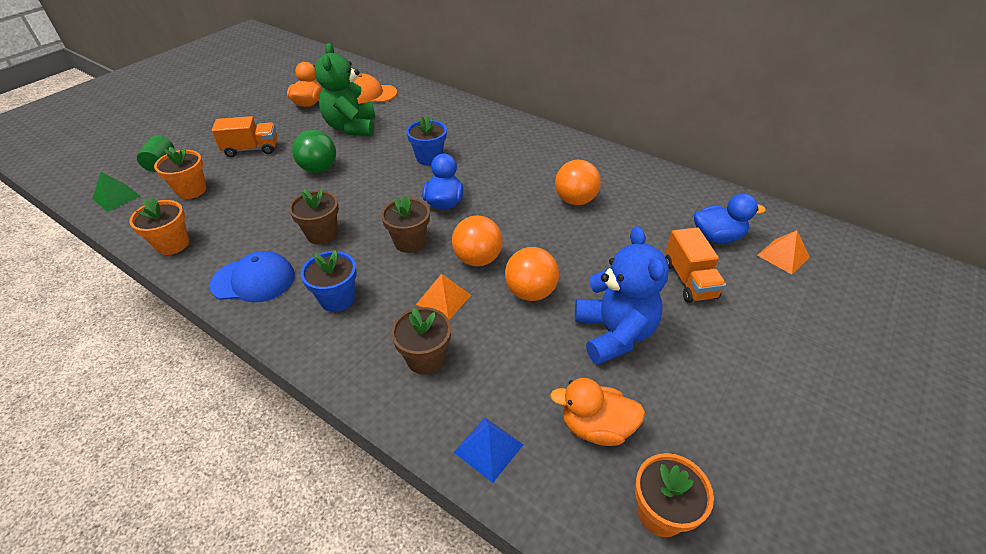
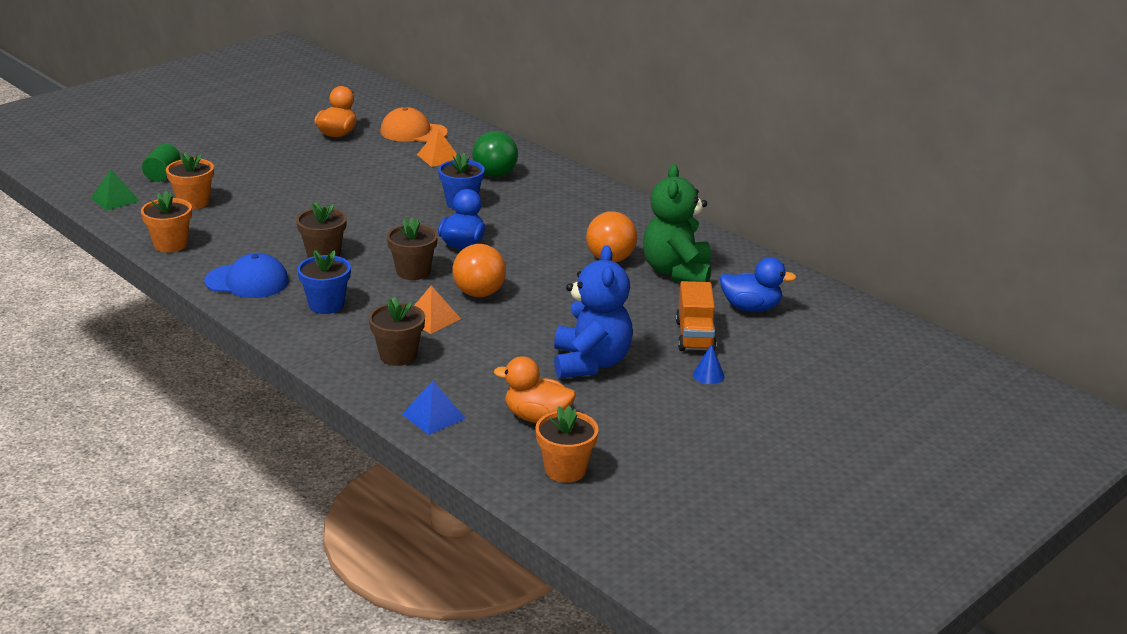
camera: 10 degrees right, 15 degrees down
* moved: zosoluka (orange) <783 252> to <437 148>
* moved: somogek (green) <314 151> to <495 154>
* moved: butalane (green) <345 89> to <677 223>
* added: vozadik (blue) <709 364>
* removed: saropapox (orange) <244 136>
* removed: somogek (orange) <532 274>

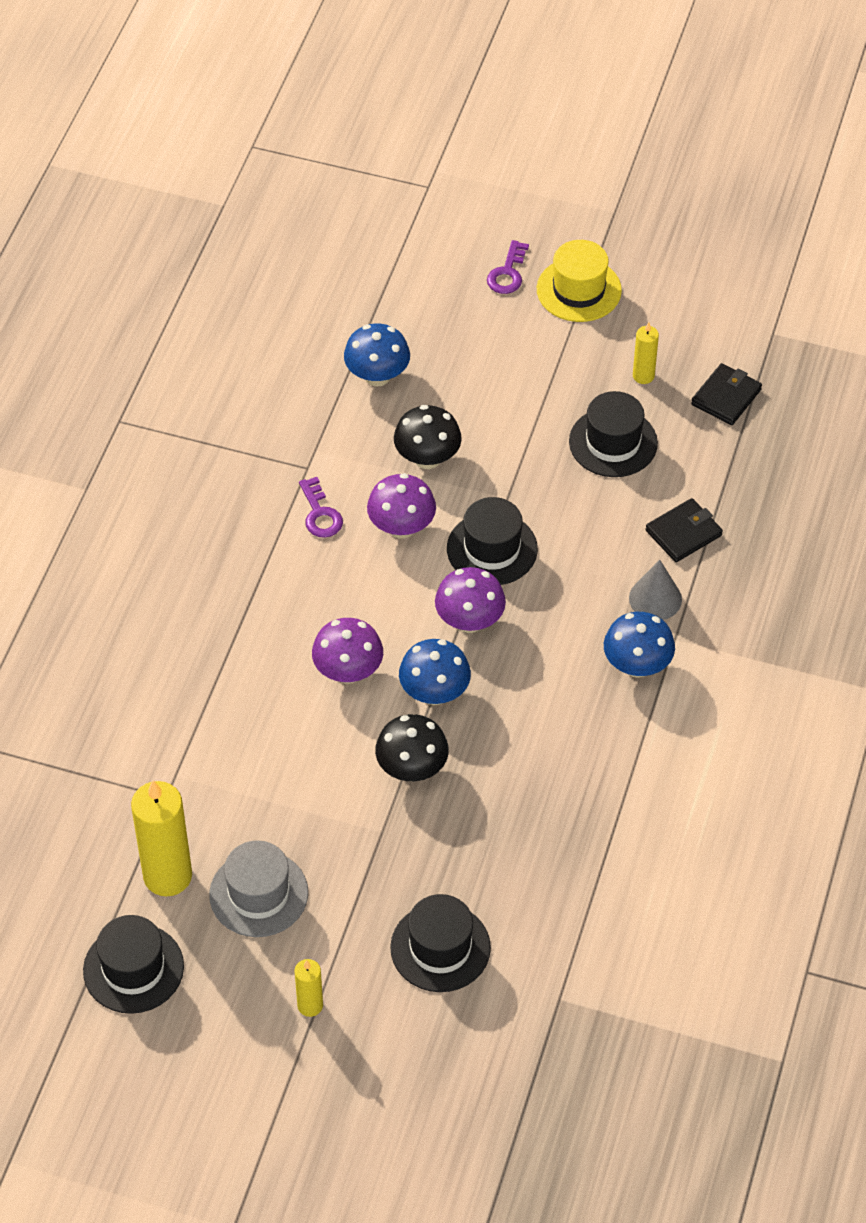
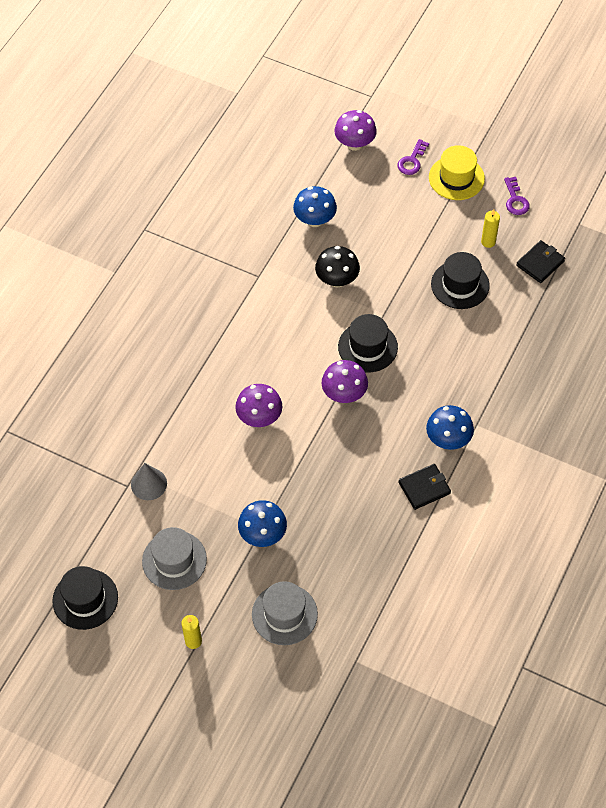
camera: 10 degrees right, 5 degrees up
* moved: vozadik (grey) <655 590> to <149 481>
* moved: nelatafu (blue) <435 672> to <262 523>
* recoloured: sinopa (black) <440 943> to sinopa (grey) <285 613>
* moved: nelatafu (purple) <401 505> to <355 130>
* moved: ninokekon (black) <684 530> to <425 487>
* moved: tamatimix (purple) <321 507> to <517 196>
* removed: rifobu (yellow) <161 838>
* removed: nelatafu (black) <412 748>

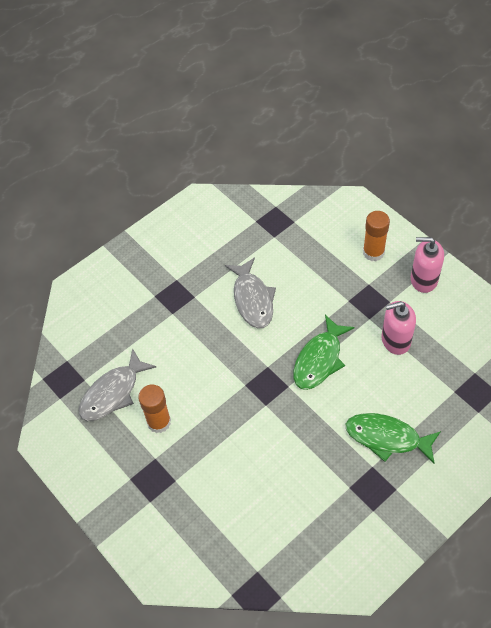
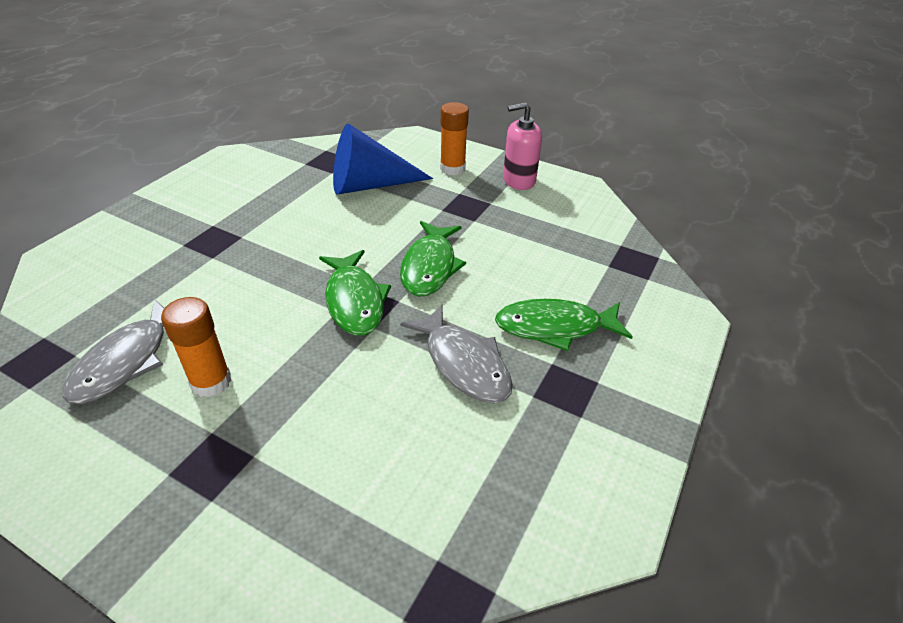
camera: 25 degrees left, 15 degrees down
* added: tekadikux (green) <355 293>
* added: vozadik (blue) <383 159>
* moved: tekadikux (grey) <250 292> to <456 354>
* removed: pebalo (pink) <398 328>

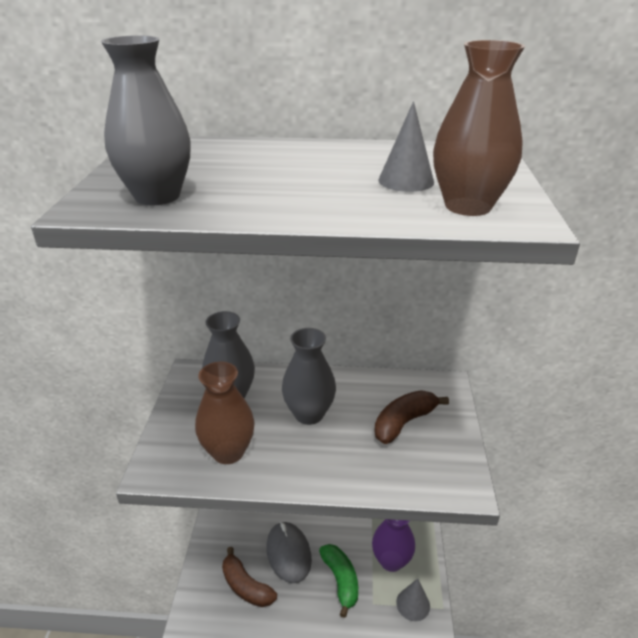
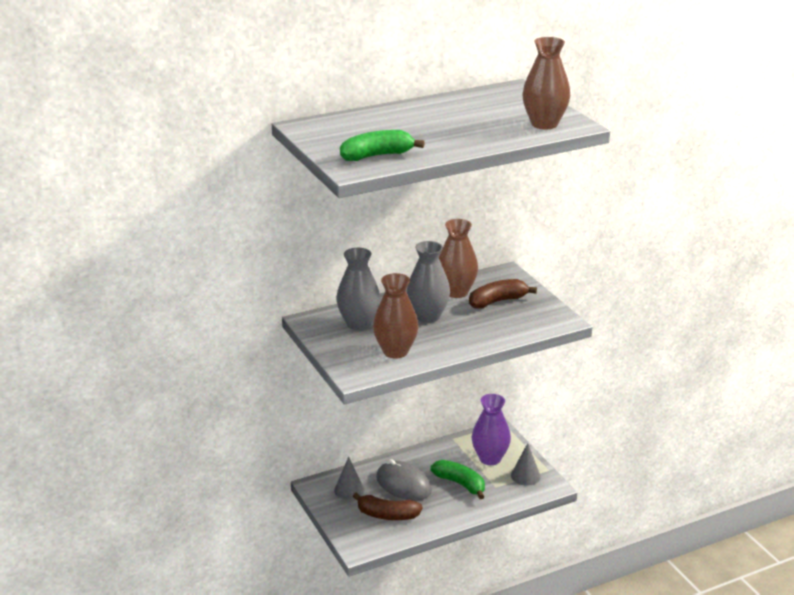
camera: 30 degrees left, 5 degrees down
* moved: vozadik (grey) <406 146> to <349 478>
* replaced: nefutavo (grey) <146 120> to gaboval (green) <382 145>
* added: nefutavo (brown) <458 258>
* turned: gaboval (brown) <411 417> = <503 294> 45 degrees clockwise

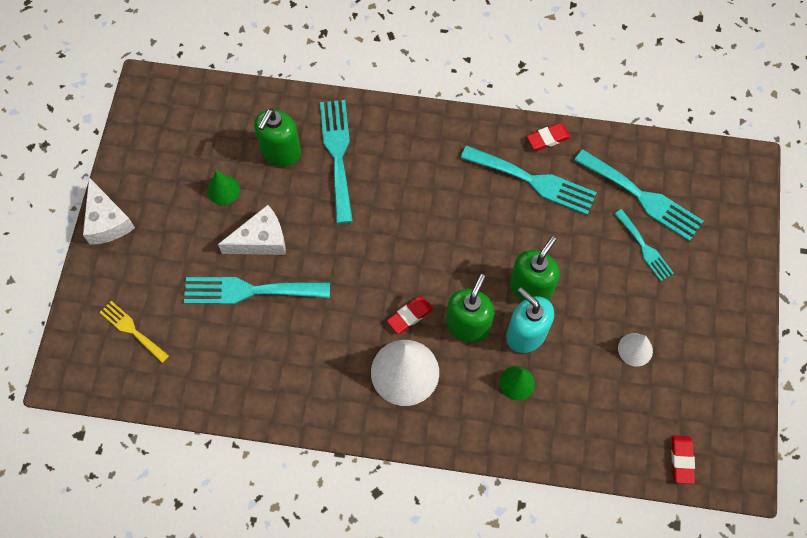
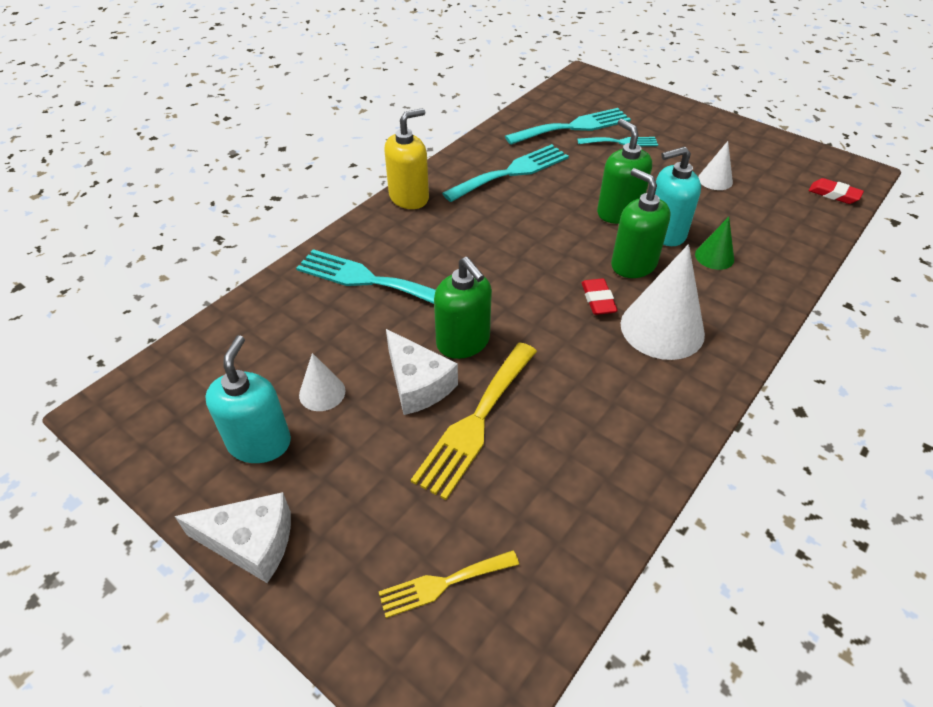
camera: 60 degrees left, 20 degrees down
* added: pebalo (turquoise) <248 399>
* recoloured: vozadik (green) <223 188> to vozadik (white) <322 382>
* added: pebalo (yellow) <406 158>
* turned: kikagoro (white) <252 230> = <422 372> 135 degrees clockwise
* recoloured: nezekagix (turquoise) <257 290> to nezekagix (yellow) <474 421>
* moved: pebalo (green) <277 137> to <463 308>
* removed: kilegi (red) <549 136>

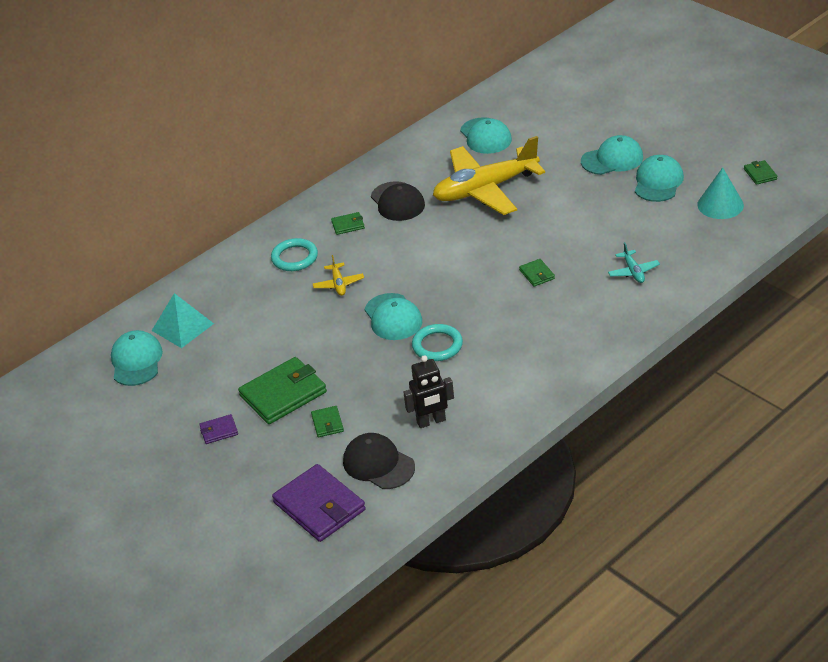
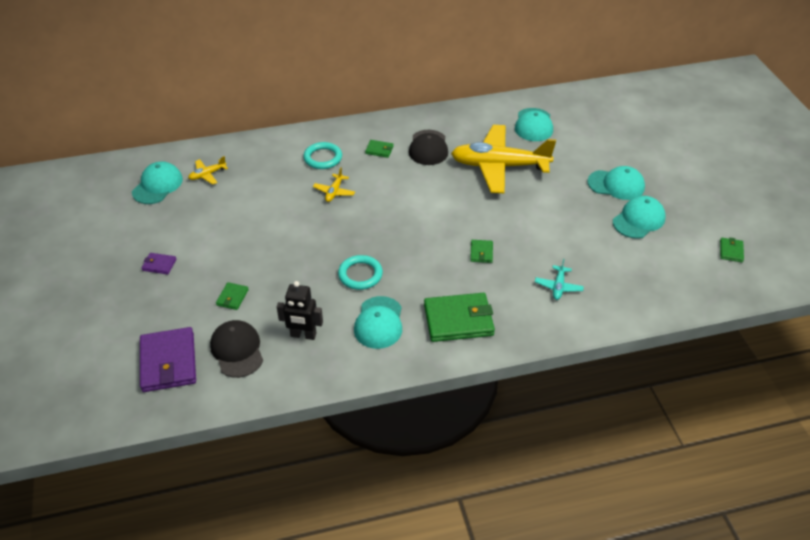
camera: 25 degrees right, 5 degrees up
* replaced: zosoluka (turquoise) <183 320> to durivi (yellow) <208 170>
* moved: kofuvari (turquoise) <393 316> to <378 322>
* moved: ninokekon (green) <282 390> to <459 317>
* removed: vozadik (turquoise) <720 193>

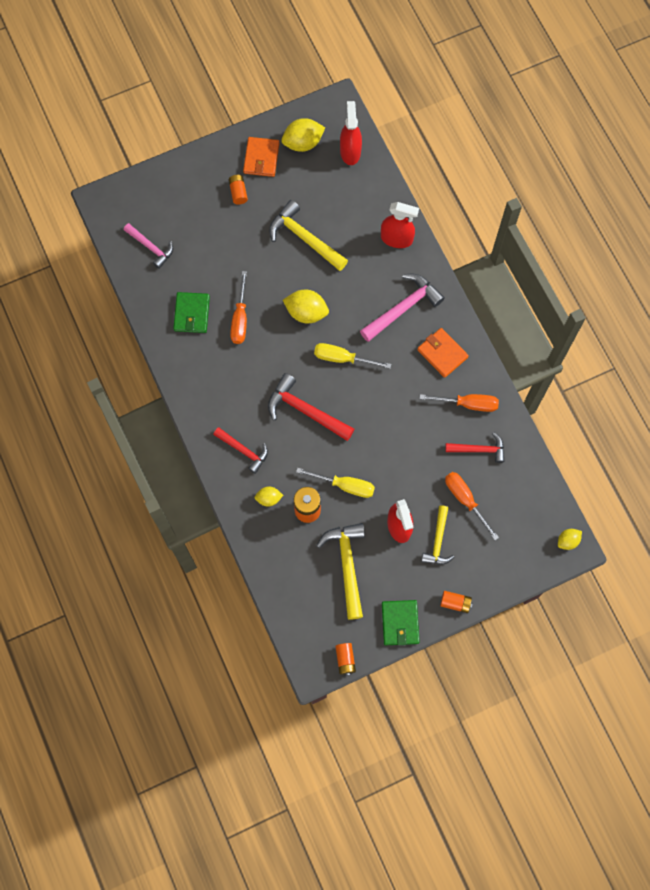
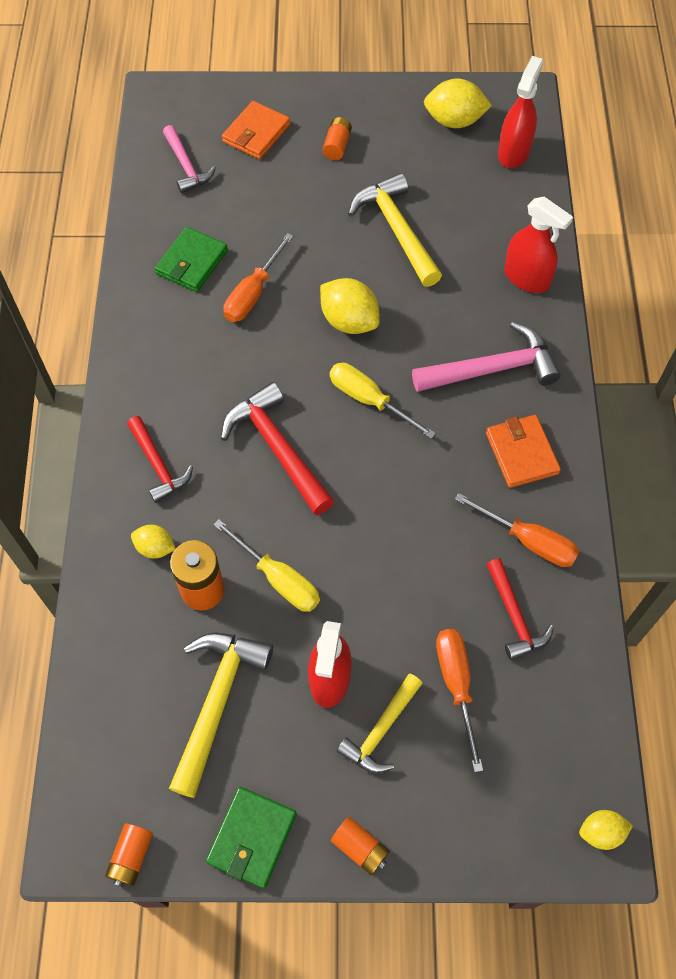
camera: 25 degrees right, 10 degrees down
* moved: ninokekon (orange) <261 157> to <256 130>
* turned: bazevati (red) <474 447> = <520 609> 45 degrees clockwise

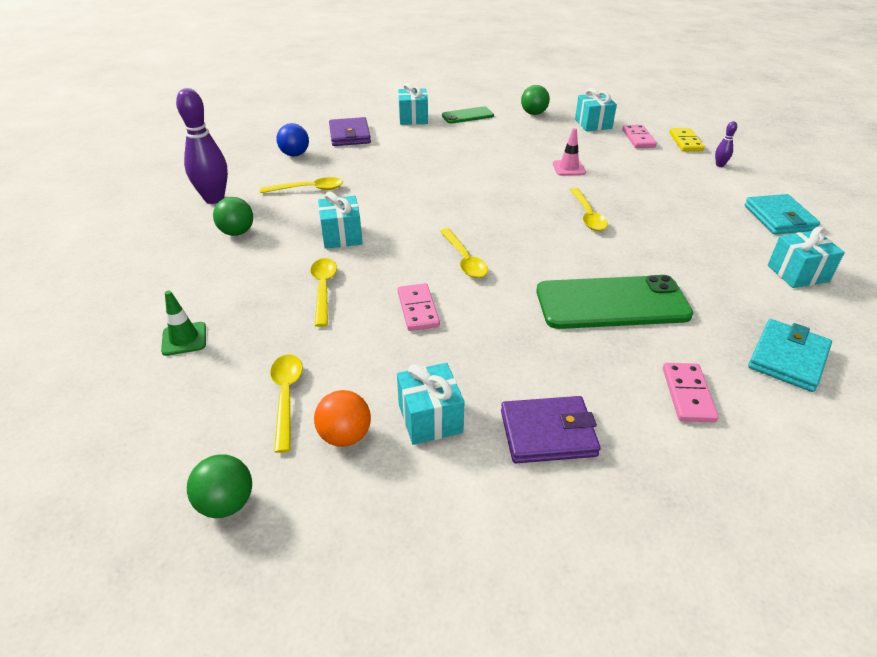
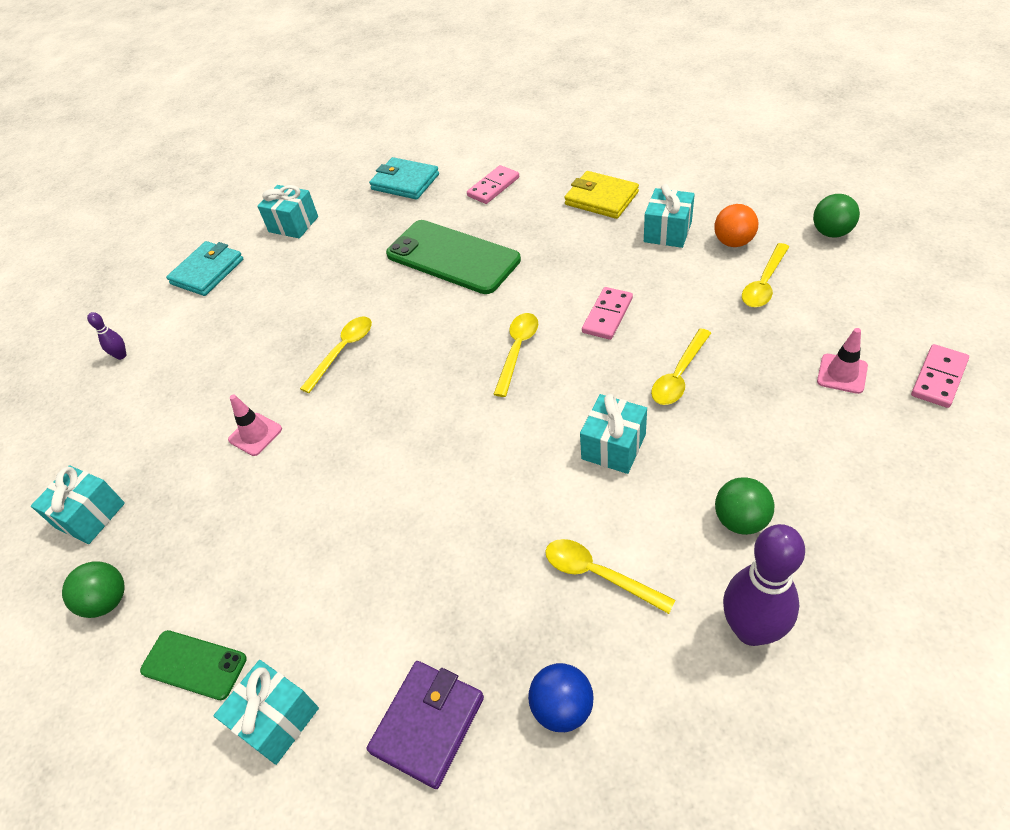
camera: 135 degrees left, 10 degrees up
* turned: ninokekon (turquoise) <790 355> = <404 178> 45 degrees clockwise
* recoloured: ninokekon (purple) <551 429> to ninokekon (yellow) <601 195>
* recoloured: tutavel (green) <183 323> to tutavel (pink) <842 361>
* moved: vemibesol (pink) <639 136> to <940 376>
* removed: vemibesol (yellow) <687 139>

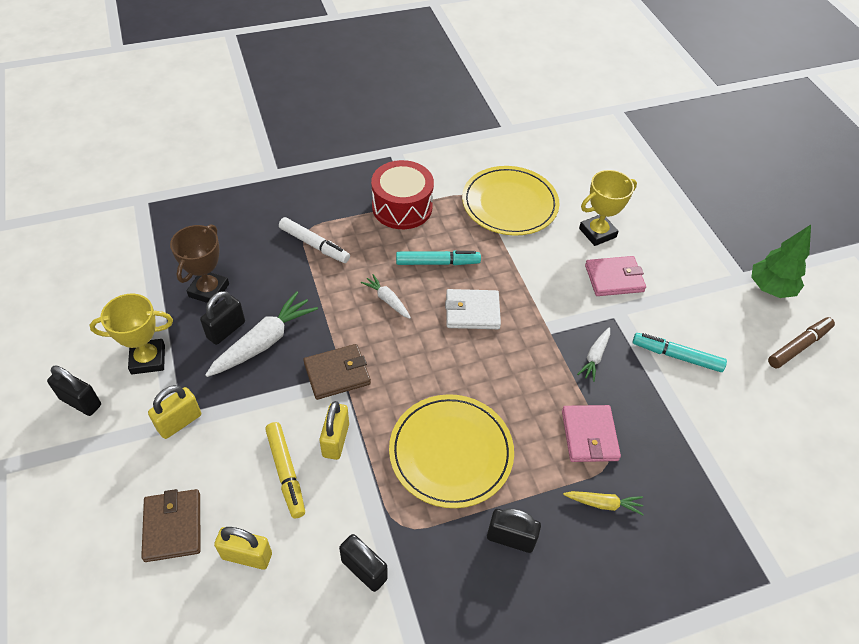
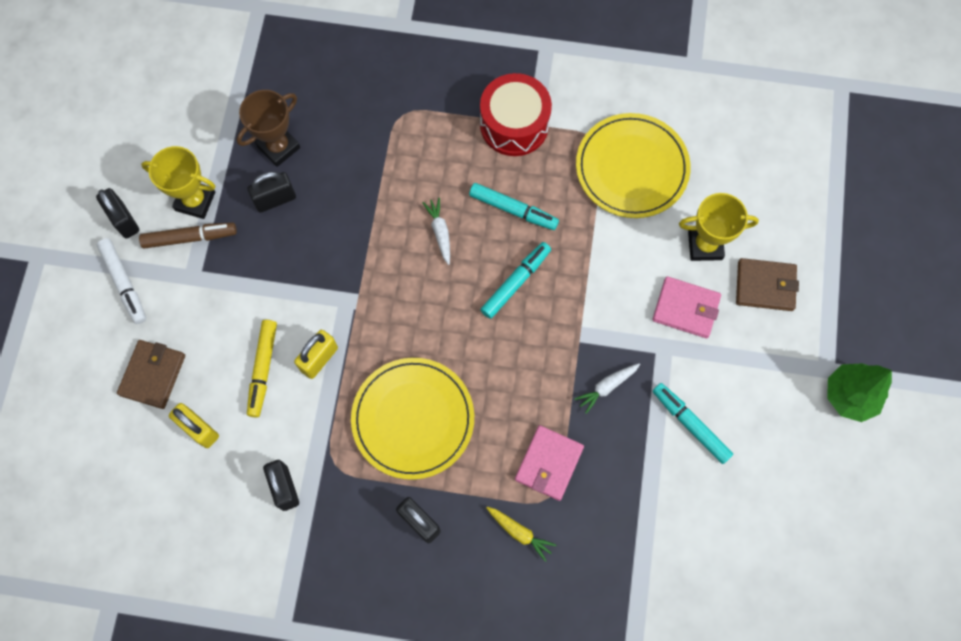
camera: 30 degrees right, 20 degrees up
* moved: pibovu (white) <314 240> to <121 281>
* moved: pibovu (brown) <801 342> to <188 235>
* replaced: ninokekon (white) <473 309> to pibovu (turquoise) <515 280>
* moved: ninokekon (brown) <337 372> to <767 284>
* removed: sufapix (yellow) <174 412>
* removed: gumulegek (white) <261 334>

